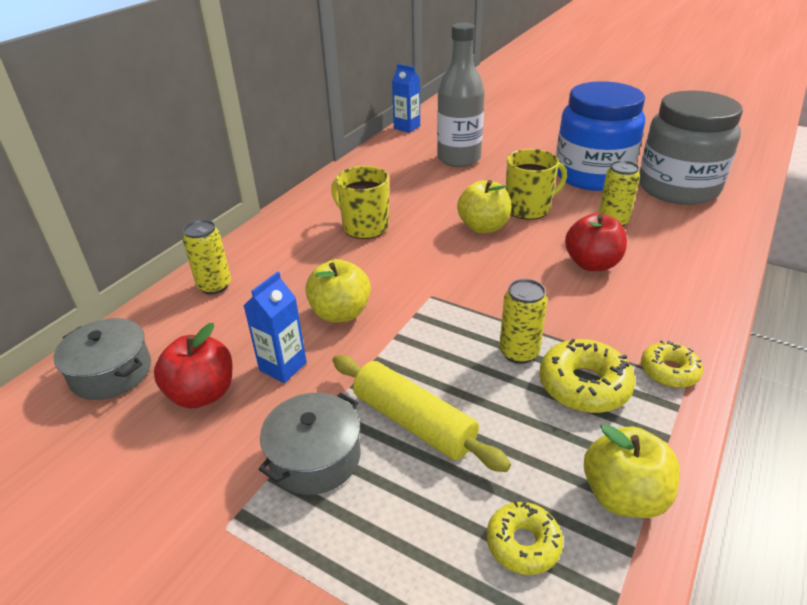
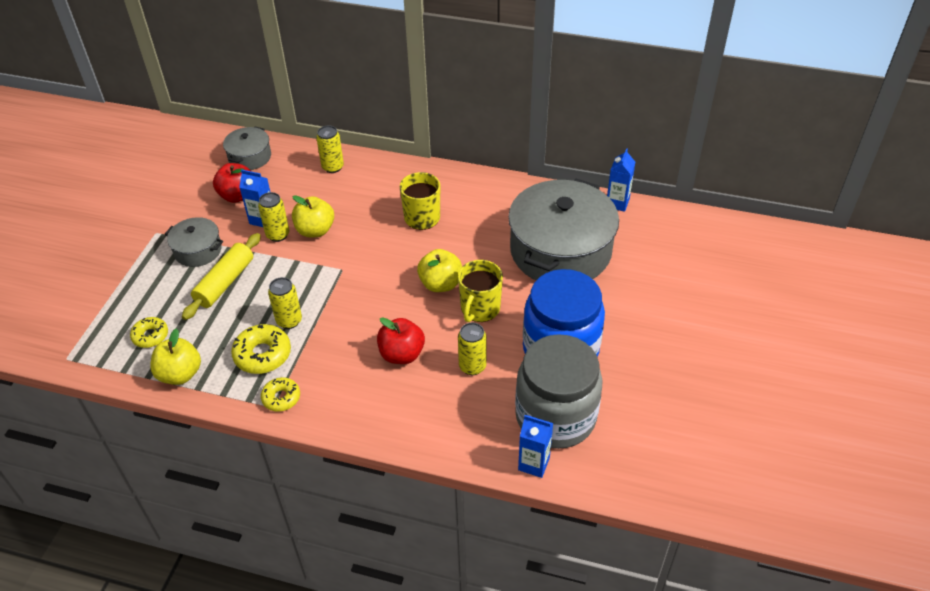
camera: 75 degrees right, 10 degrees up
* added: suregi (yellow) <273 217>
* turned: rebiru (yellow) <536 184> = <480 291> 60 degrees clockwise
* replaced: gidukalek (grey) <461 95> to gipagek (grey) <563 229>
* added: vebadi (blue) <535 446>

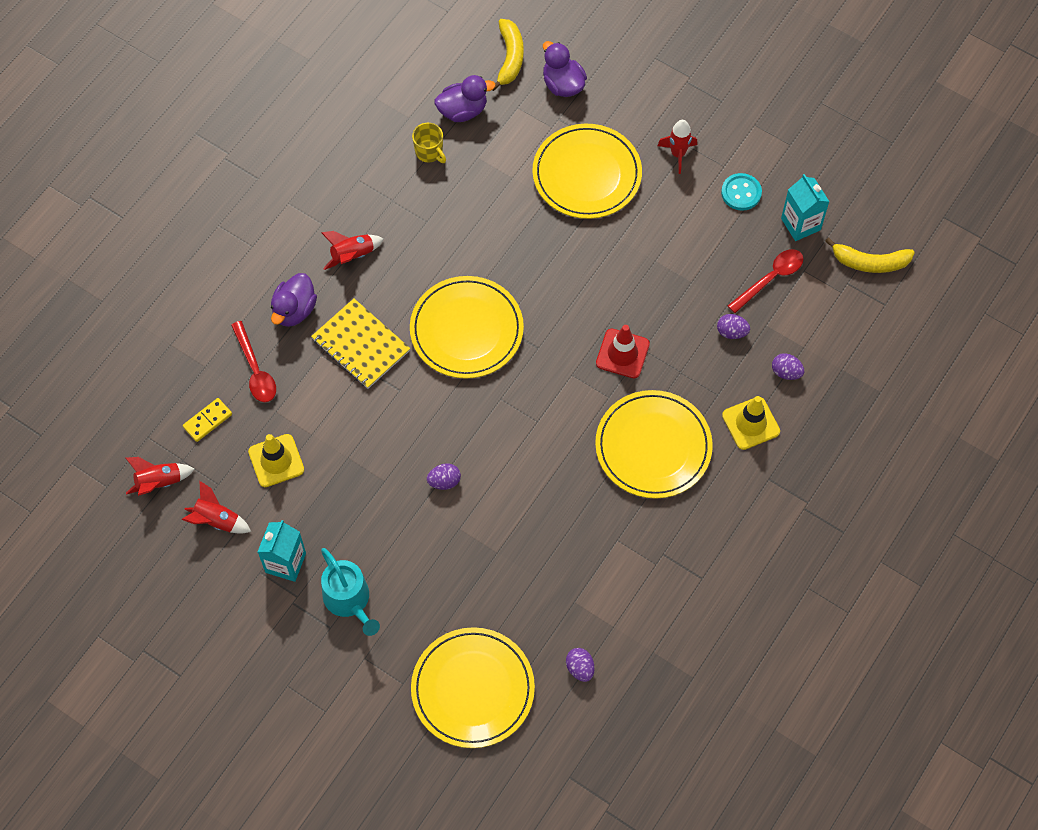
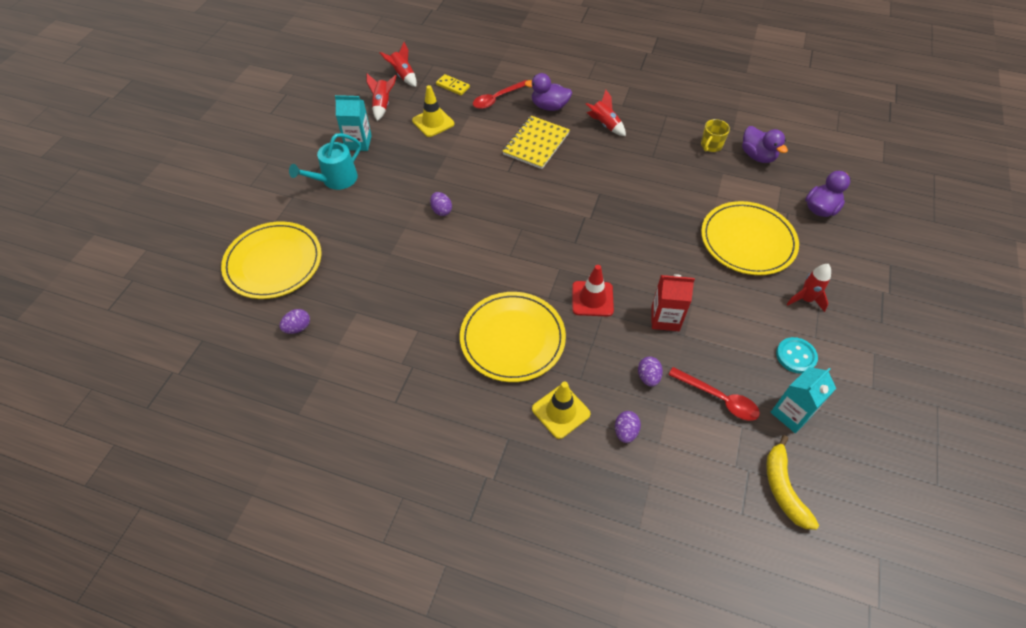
camera: 75 degrees right, 10 degrees down
* added: vebadi (red) <673 302>
* removed: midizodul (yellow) <467 327>
* removed: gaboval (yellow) <508 55>

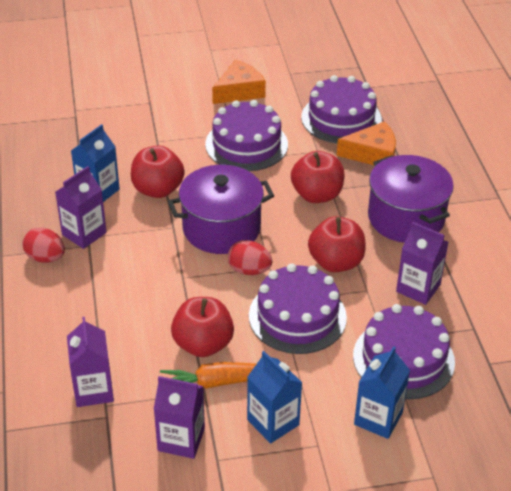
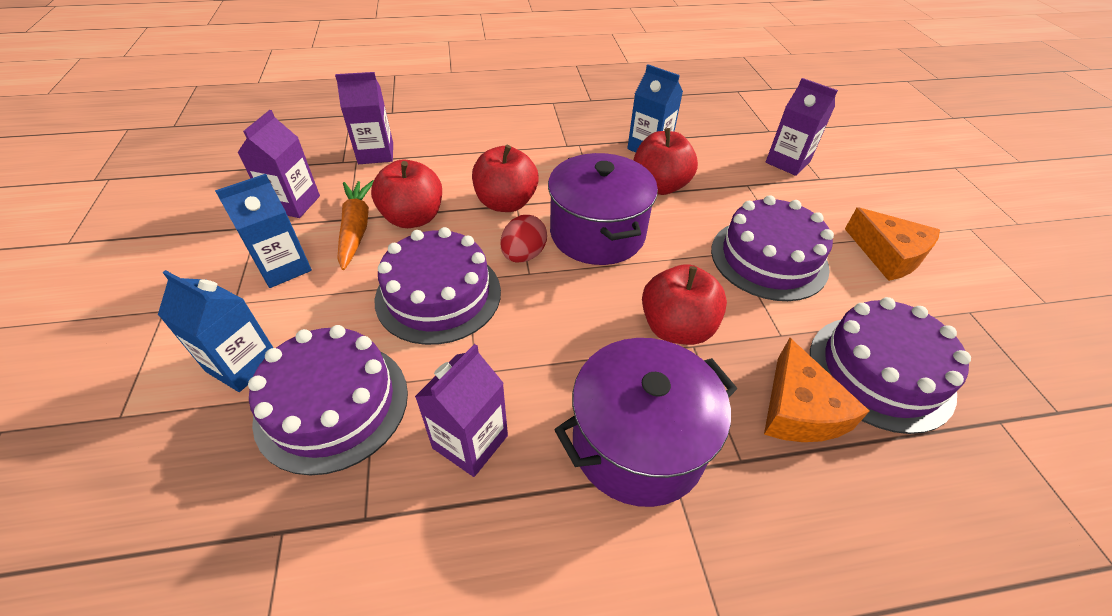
camera: 90 degrees right, 5 degrees up
* moved: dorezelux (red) <337 244> to <505 178>
* moved: vebadi (purple) <81 207> to <802 127>
* removed: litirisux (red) <43 245>

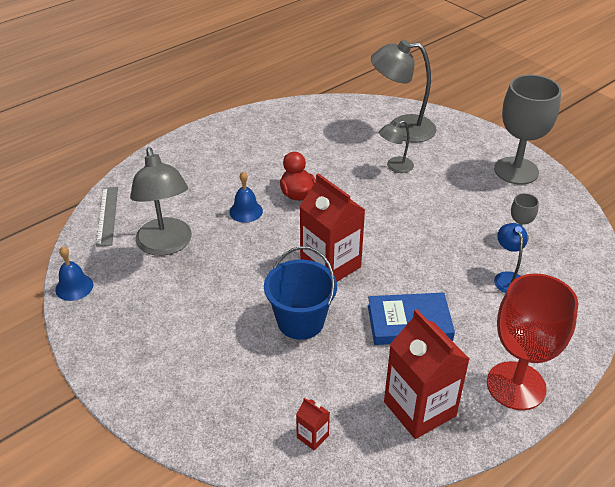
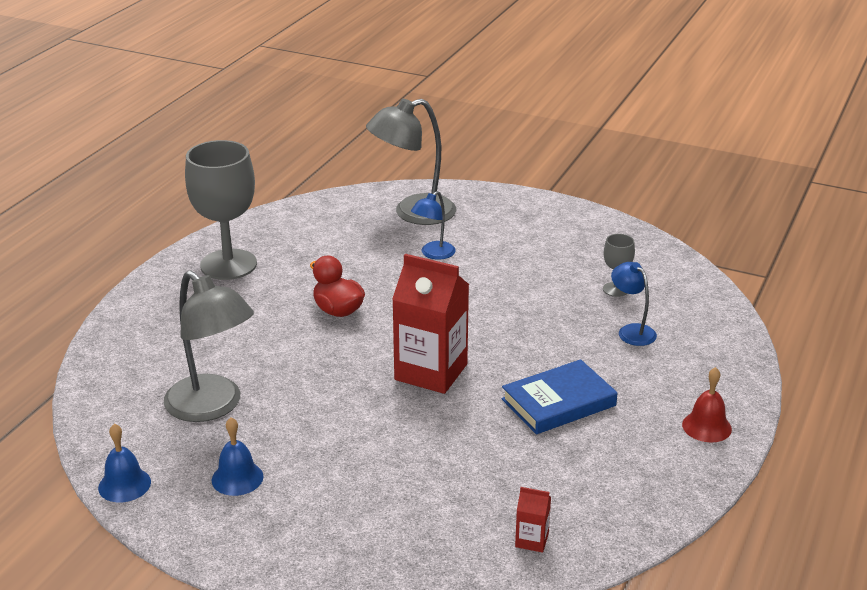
camera: 25 degrees left, 10 degrees down
* moved: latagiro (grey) <527 130> to <221 210>
* moved: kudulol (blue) <246 197> to <237 456>
* recoloured: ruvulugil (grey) <396 146> to ruvulugil (blue) <433 225>
* replaced: latagiro (red) <532 341> to kudulol (red) <707 404>
* removed: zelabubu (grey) <107 217>
* removed: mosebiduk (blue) <300 293>
* removed: vebadi (red) <427 374>

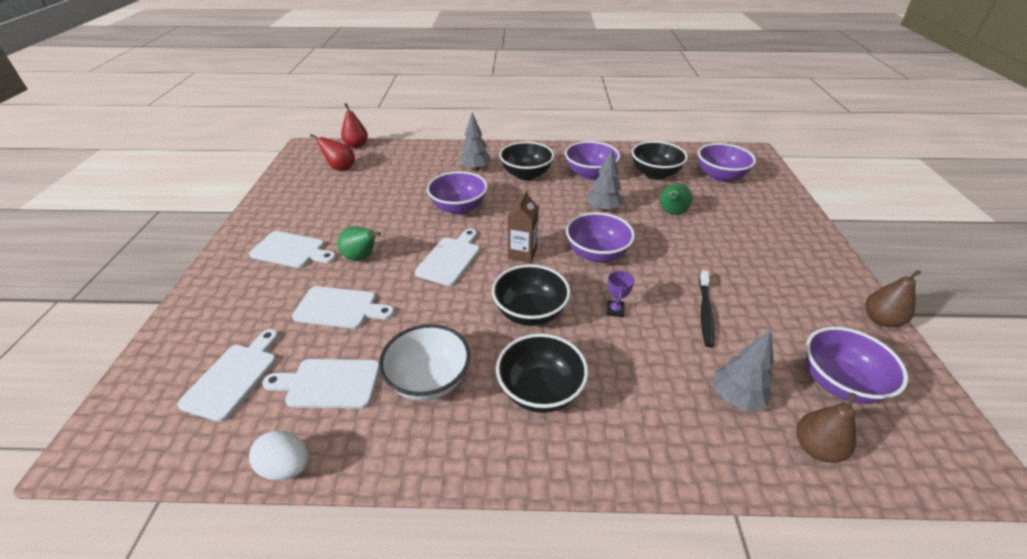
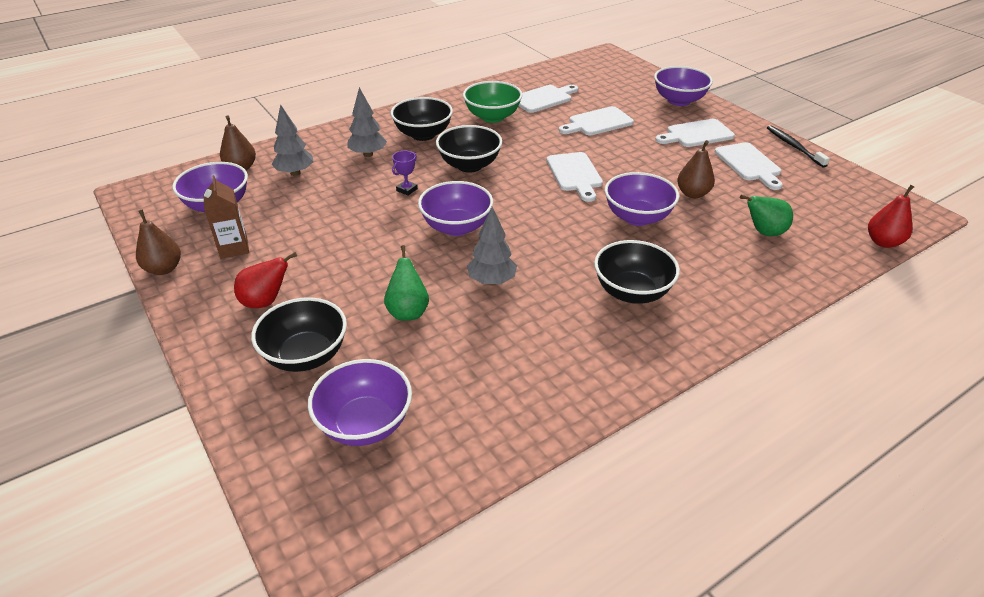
camera: 145 degrees right, 0 degrees up
* moved: vebadi (brown) <523 226> to <226 217>
* moved: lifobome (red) <332 152> to <265 280>
* moved: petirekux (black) <660 160> to <299 334>
* moved: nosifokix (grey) <474 141> to <367 122>
* turned: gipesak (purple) <620 293> = <405 173> 60 degrees clockwise
* recoloured: petirekux (white) <424 362> to petirekux (green) <493 102>
* moved: petirekux (purple) <592 160> to <683 86>
* added: lifobome (brown) <696 169>
* moved: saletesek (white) <228 375> to <749 166>
* moved: lifobome (green) <359 243> to <766 215>
* moved: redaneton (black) <706 308> to <798 146>
* removed: litirisux (white) <279 455>

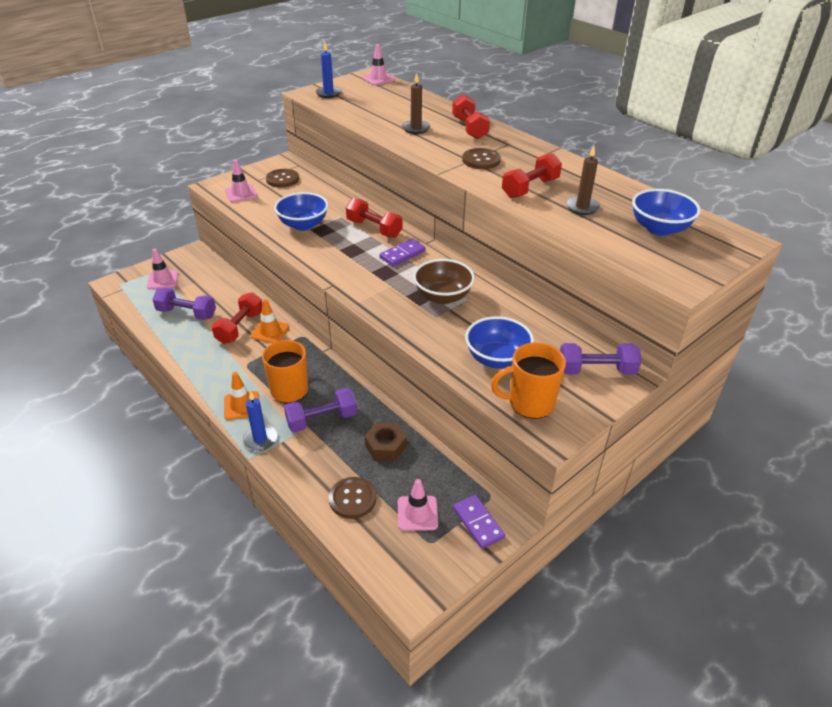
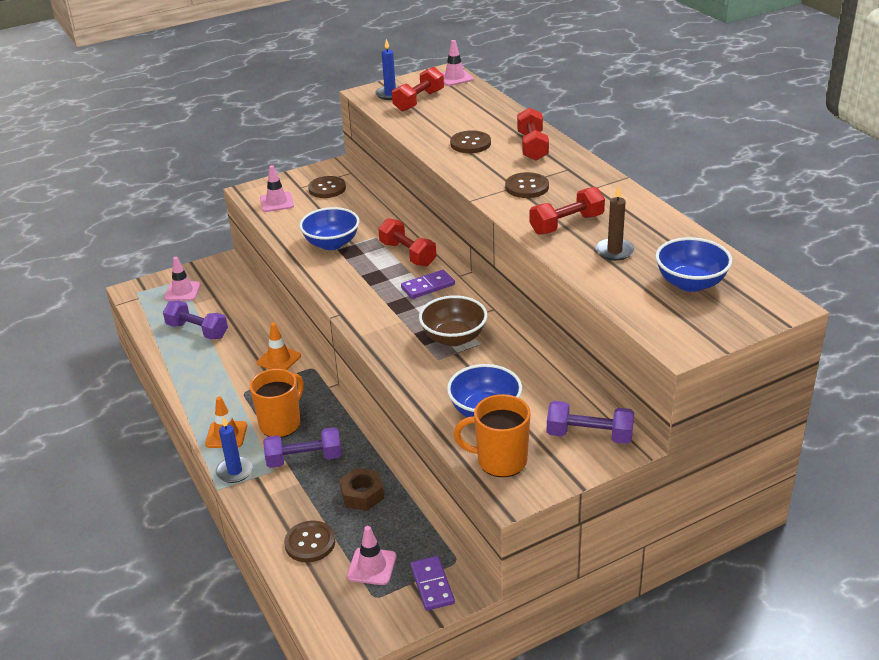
camera: 15 degrees right, 5 degrees down
* moved: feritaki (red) <237 318> to <418 89>
* replaced: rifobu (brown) <416 103> to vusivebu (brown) <470 141>

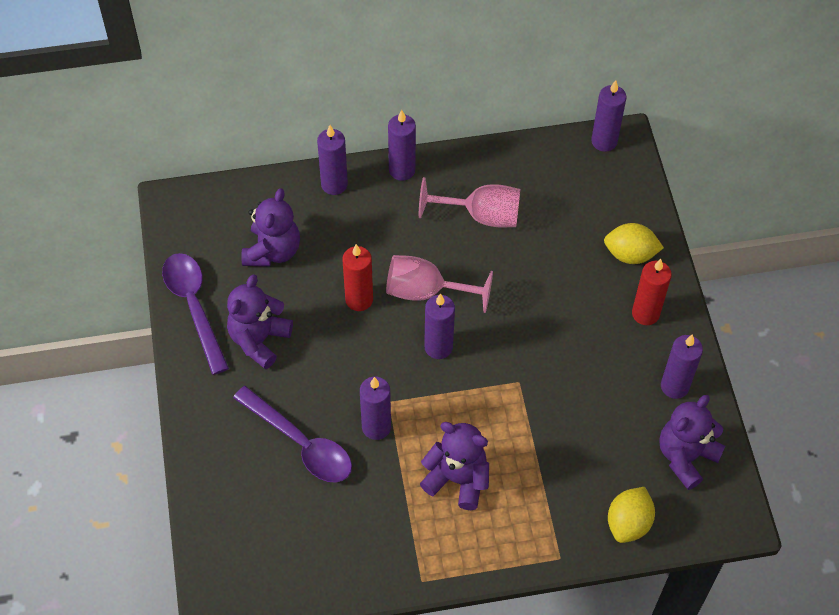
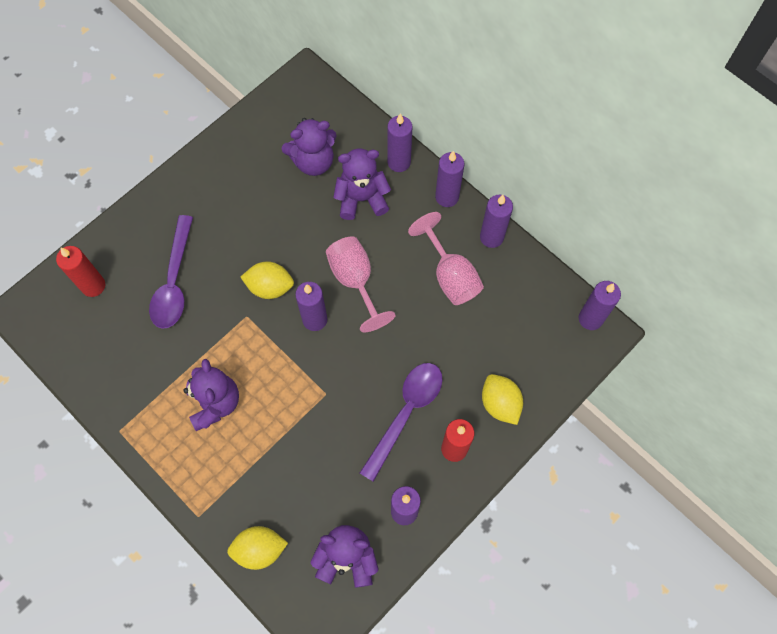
camera: 55 degrees right, 10 degrees up
* moved: rifobu (red) <357 277> to <80 271>
* added: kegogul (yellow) <267 280>
* moved: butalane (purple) <260 321> to <362 184>
* moved: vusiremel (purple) <195 314> to <401 422>
* moved: rifobu (purple) <375 408> to <496 221>

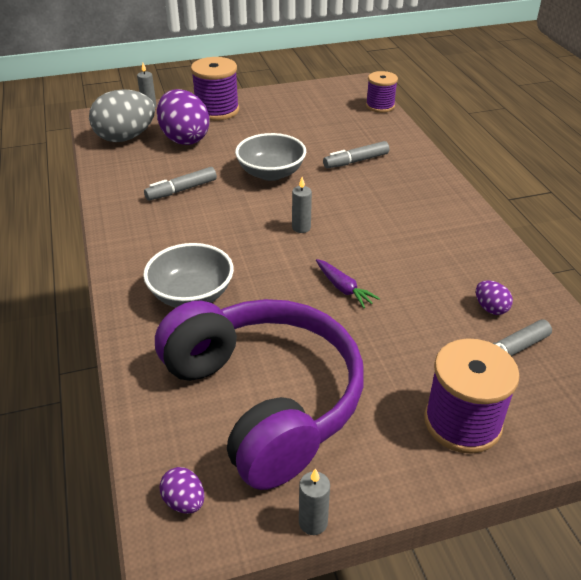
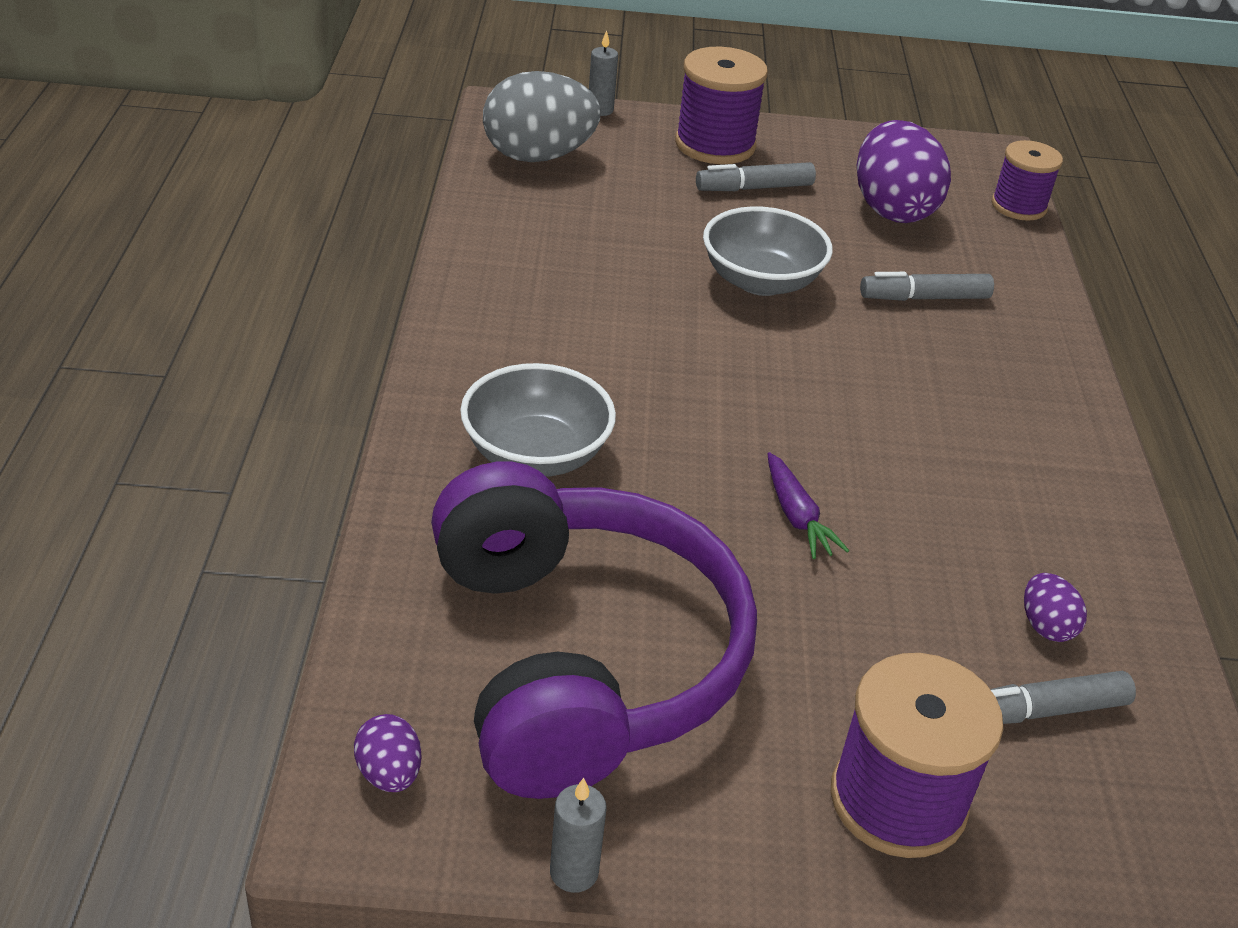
camera: 15 degrees right, 0 degrees up
* moved: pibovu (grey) <180 184> to <756 176>
* moved: litirisux (purple) <183 117> to <904 171>
* removed: rifobu (grey) <302 205>

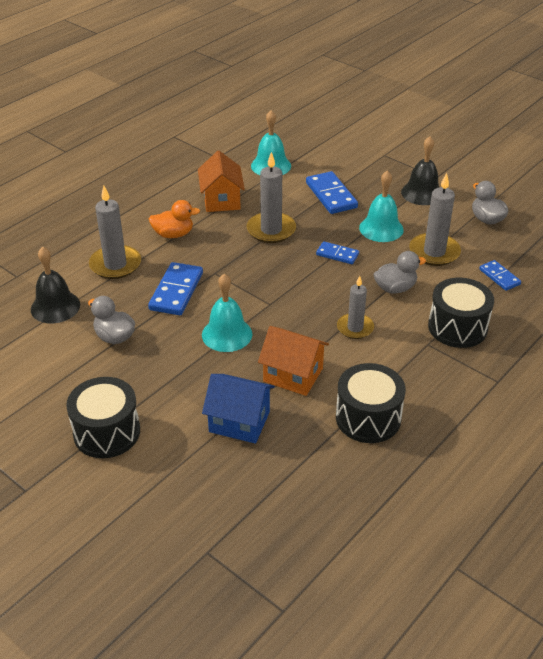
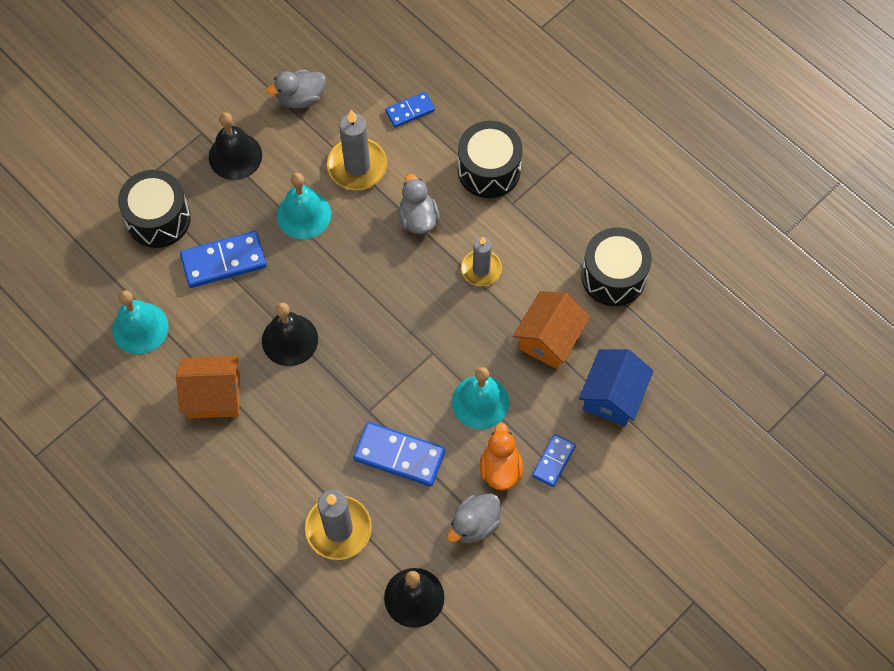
camera: 85 degrees left, 25 degrees up
* moved: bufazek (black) <103 417> to <154 209>
* replaced: rifobu (grey) <271 197> to kudulol (black) <290 334>
* moved: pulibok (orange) <174 219> to <501 457>
* moved: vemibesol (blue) <337 252> to <554 460>

